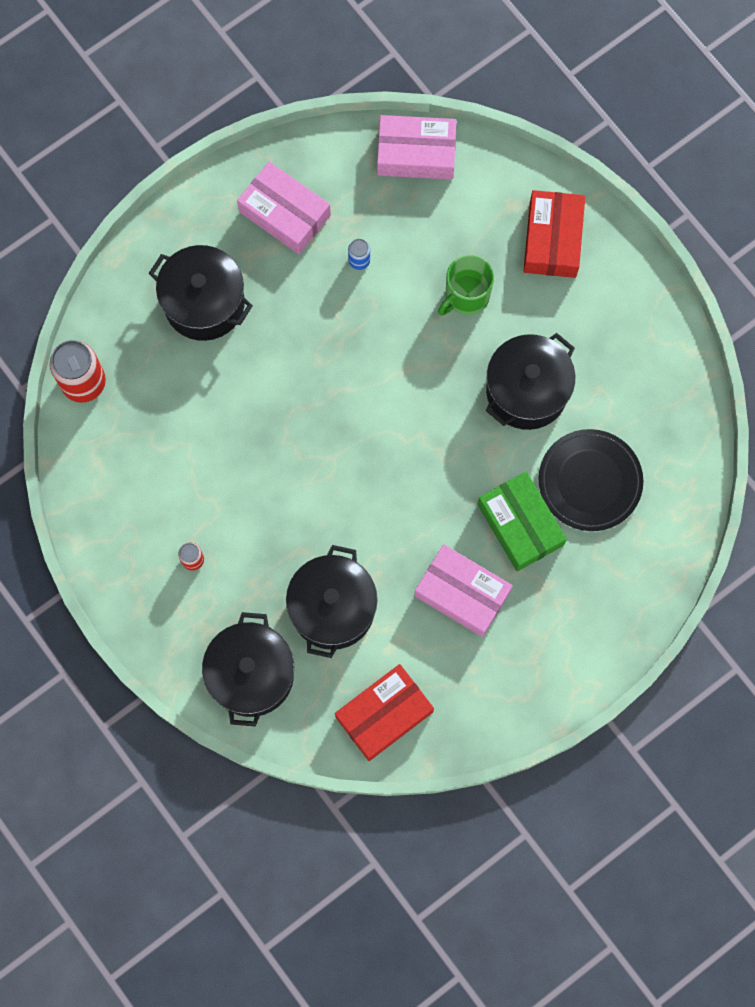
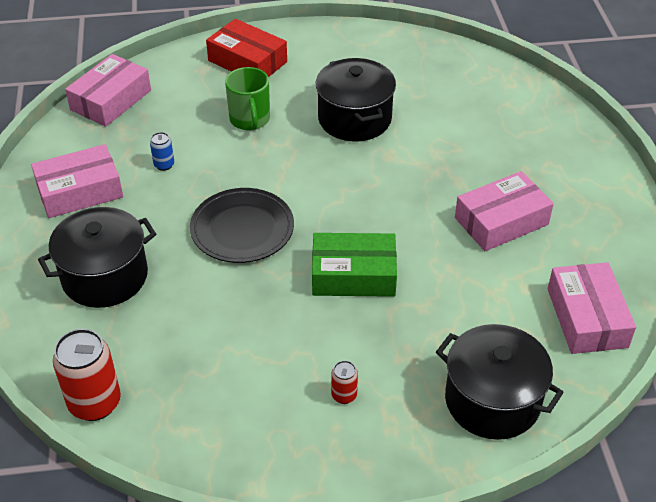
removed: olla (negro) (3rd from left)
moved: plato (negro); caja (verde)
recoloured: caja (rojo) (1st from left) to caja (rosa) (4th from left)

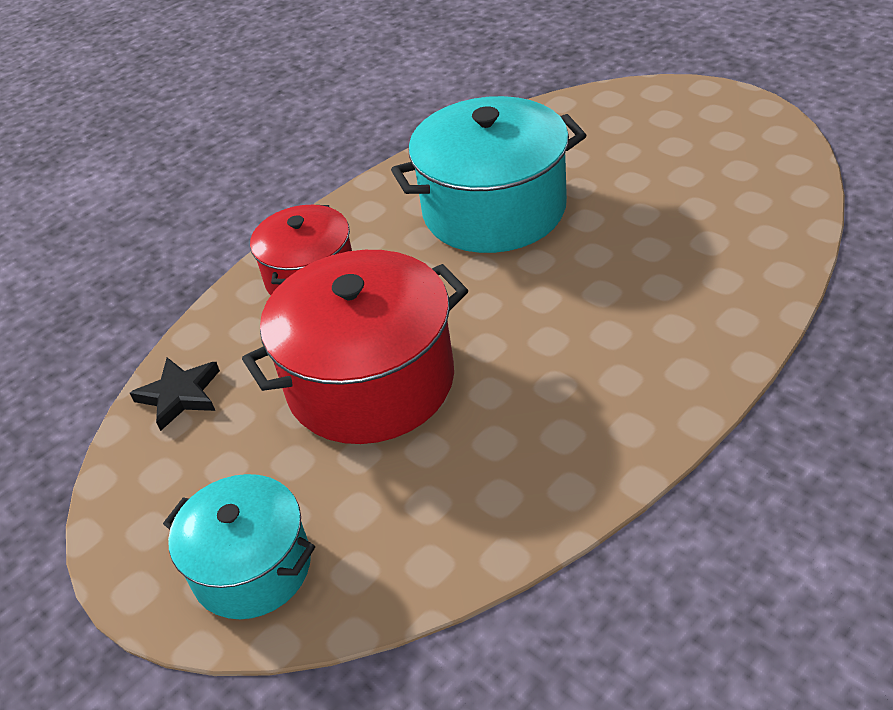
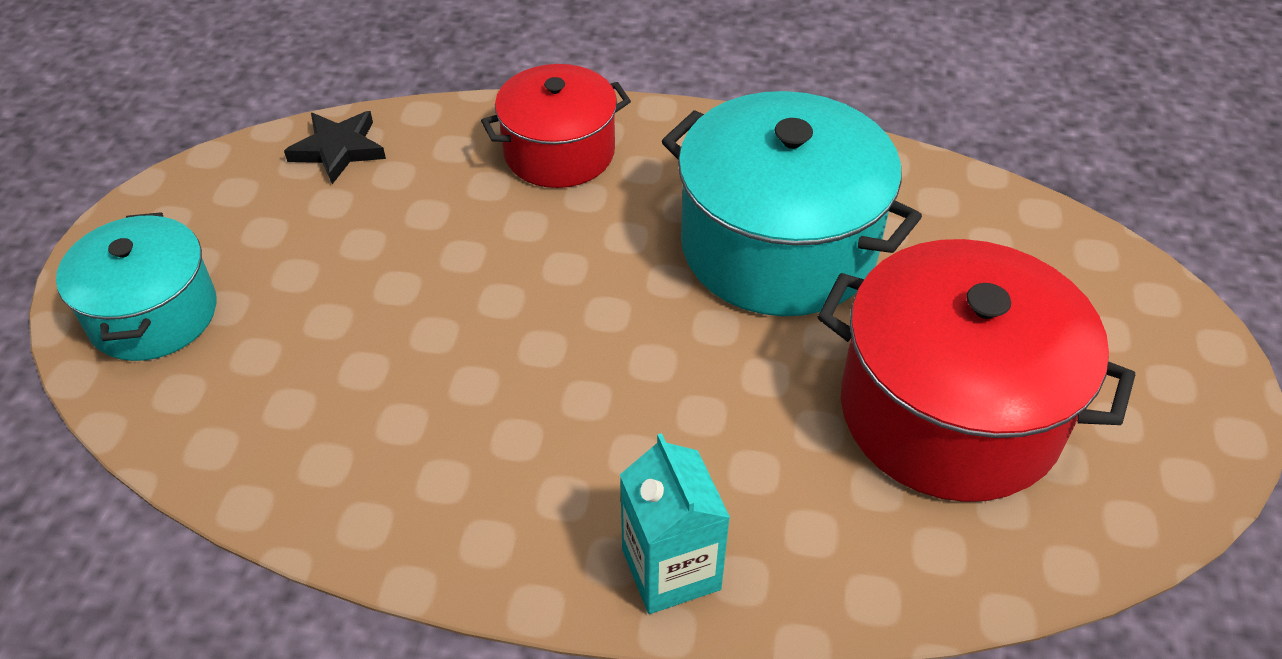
added: cartón de leche (turquesa)
moved: olla (rojo) (2nd from left)

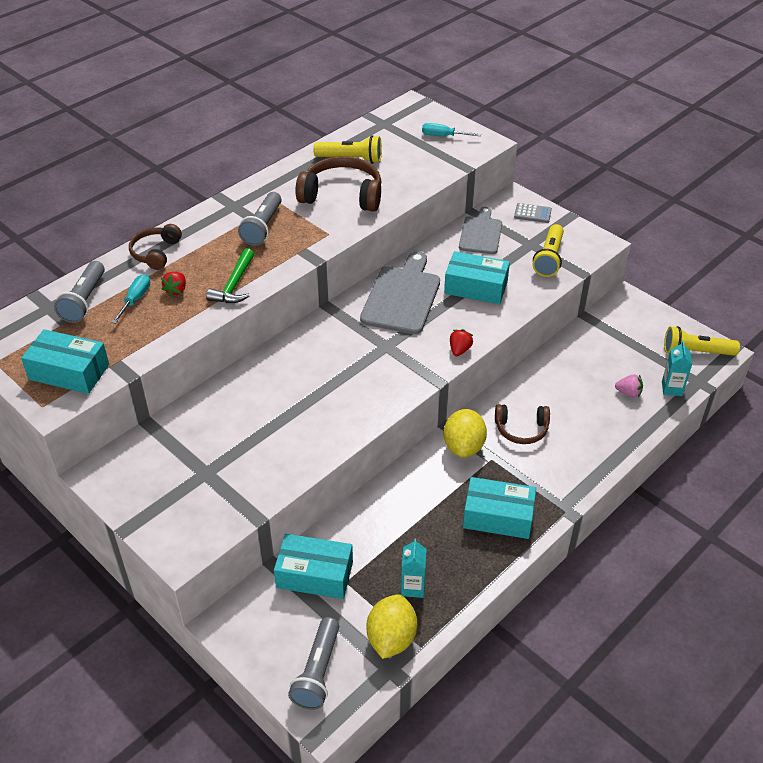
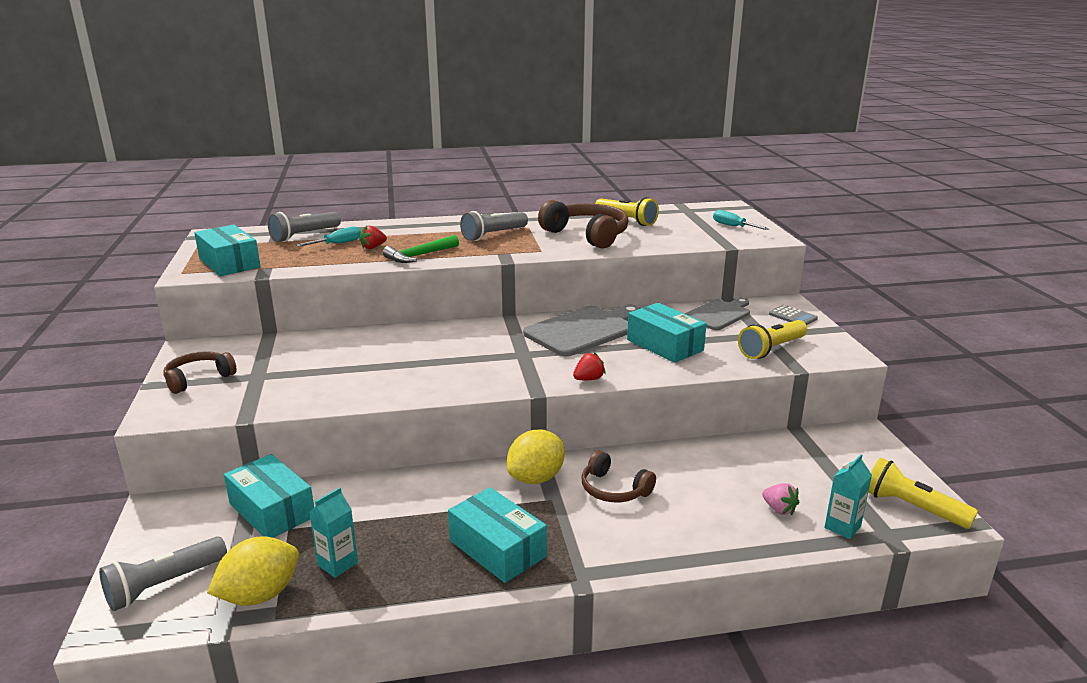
moved: auriculares (marrón) (1st from left)

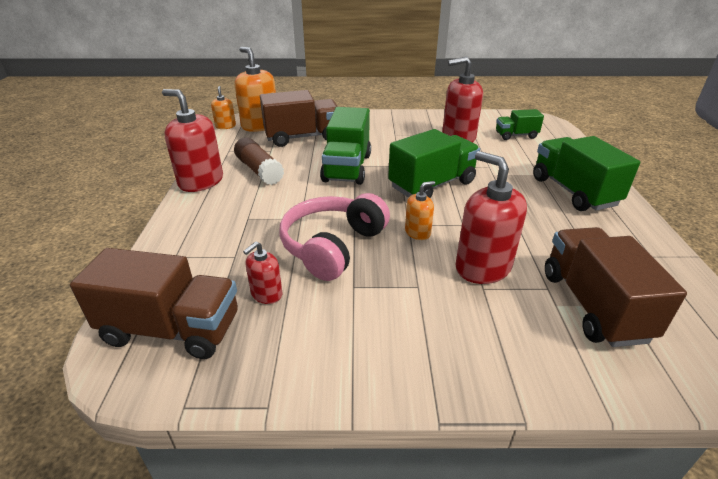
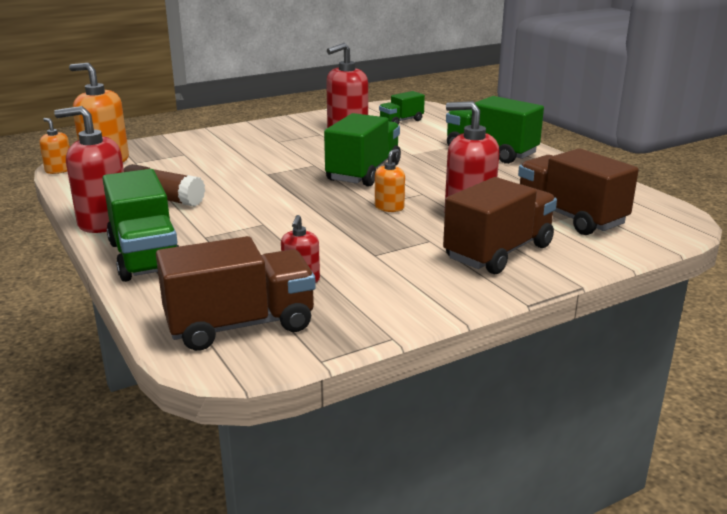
removed: auriculares (rosa)
moved: camión (marrón) (2nd from left); camión (verde) (1st from left)

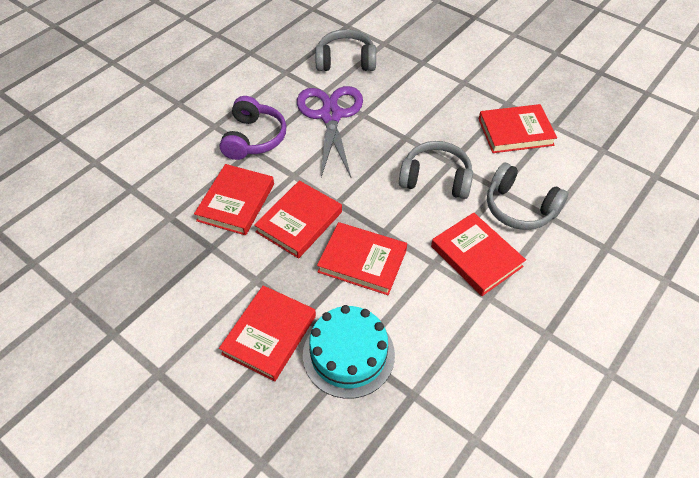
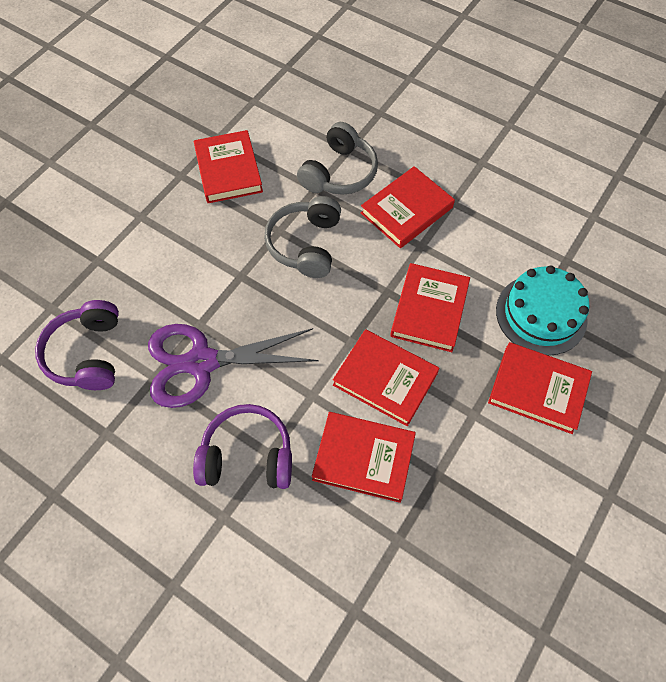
recoloured: auriculares (gris) (1st from left) to auriculares (morado) (1st from left)

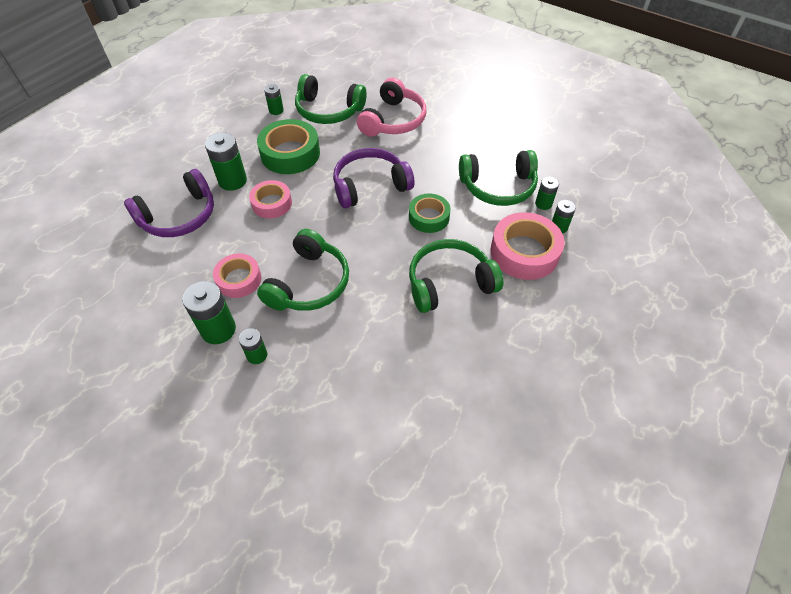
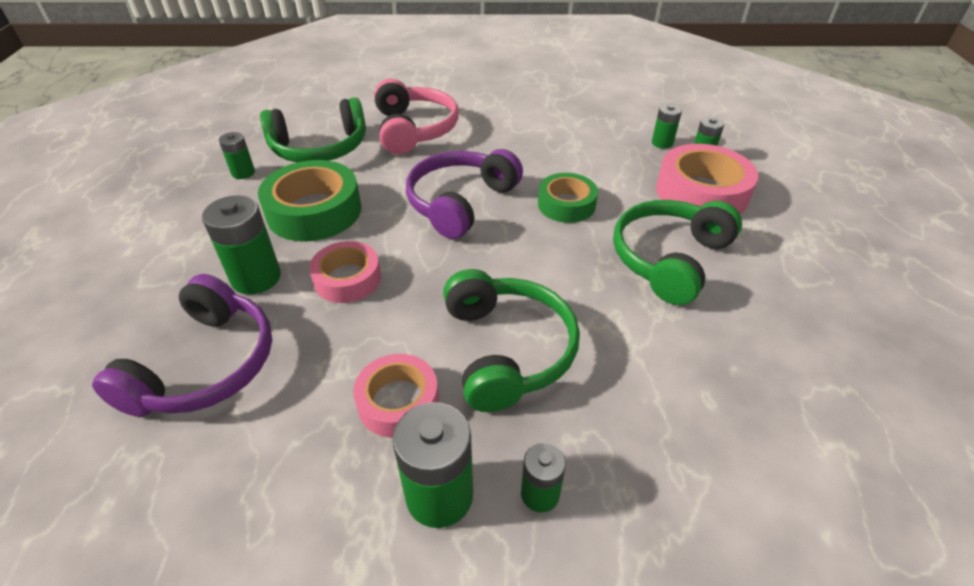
removed: auriculares (verde) (4th from left)

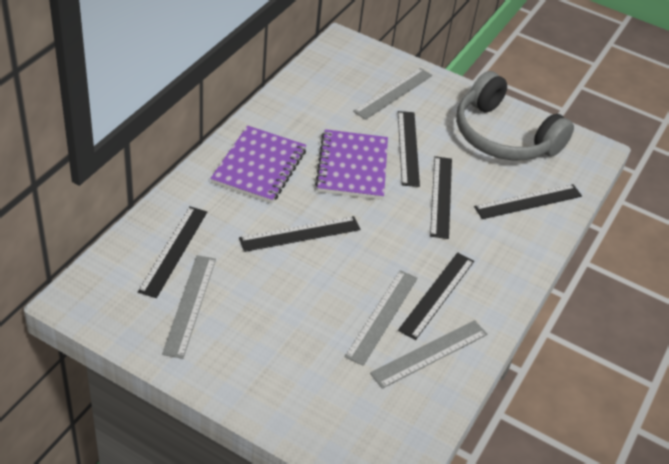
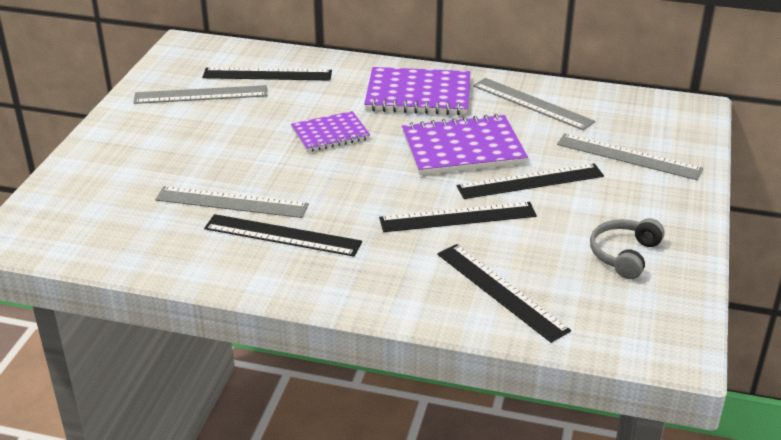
moved: regla (gris) (4th from left in the first image) to regla (gris) (3rd from left)
replaced: regla (negro) (2nd from left) to cuaderno (morado) (1st from left)
resized: auriculares (gris) x0.46

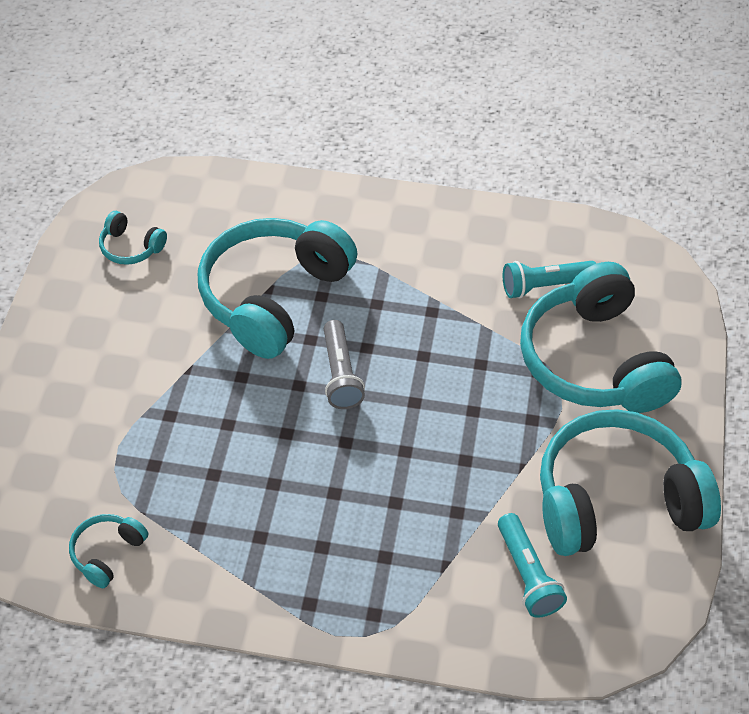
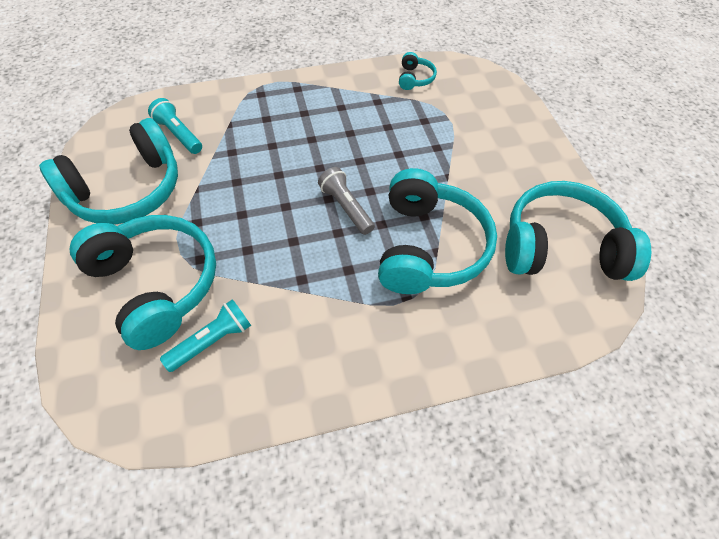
resized: auriculares (turquesa) (2nd from left in the first image) x2.34

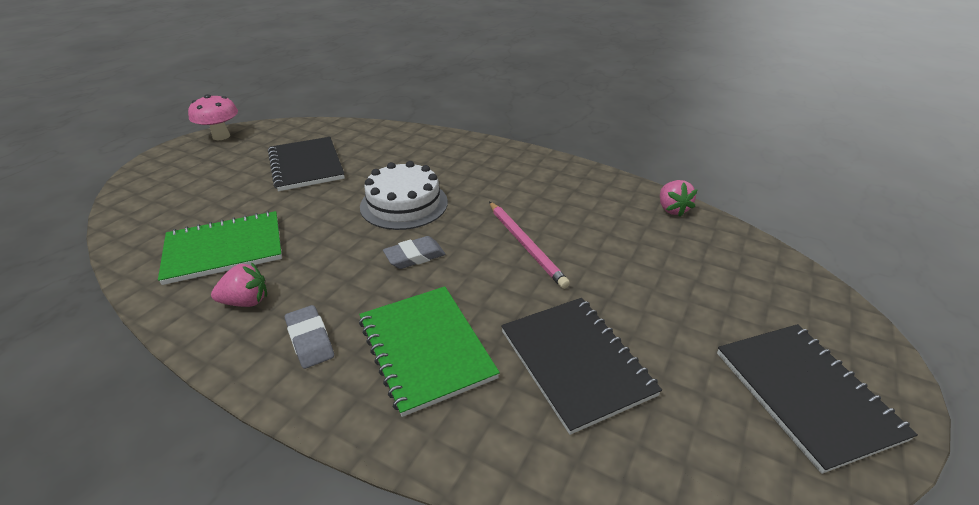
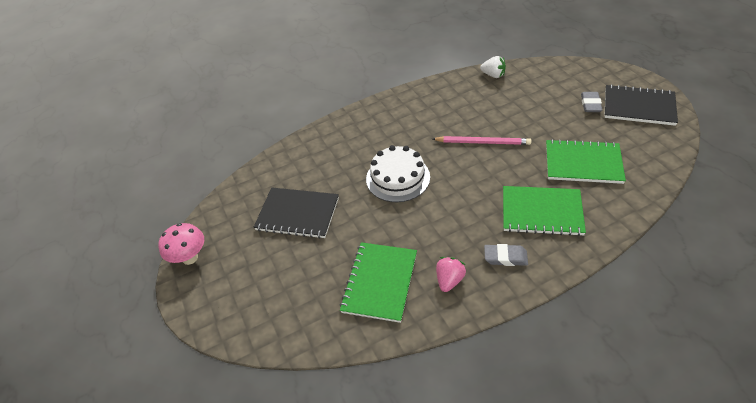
moved: goma de borrar (gris) (2nd from left)
recoloured: fresa (rosa) (2nd from left) to fresa (blanco); cuaderno (negro) (2nd from left) to cuaderno (verde) (3rd from left)

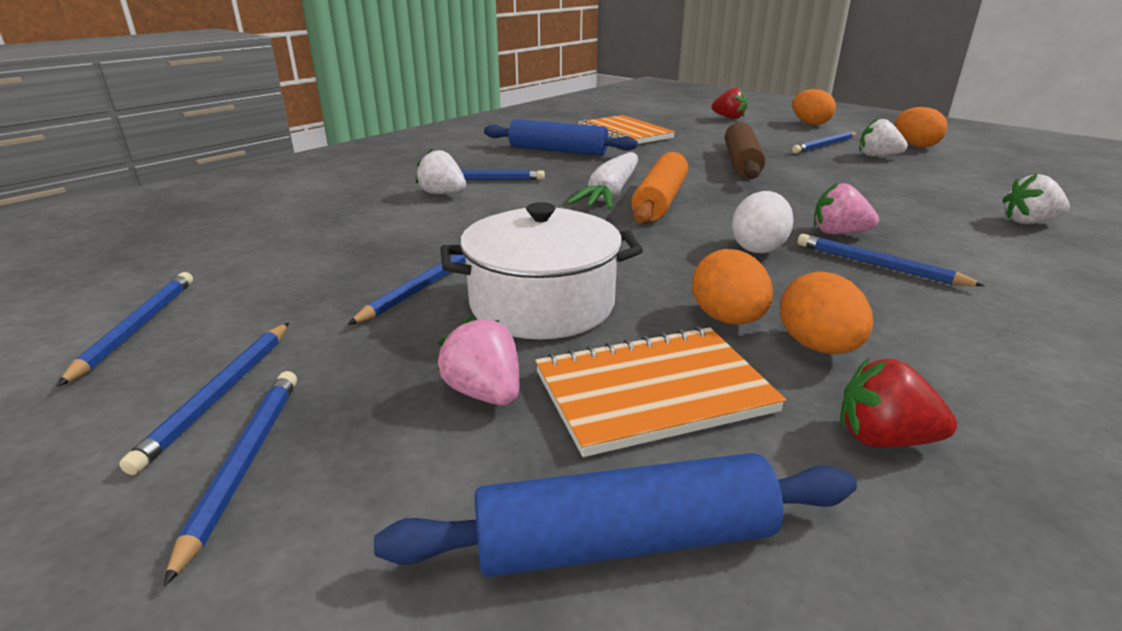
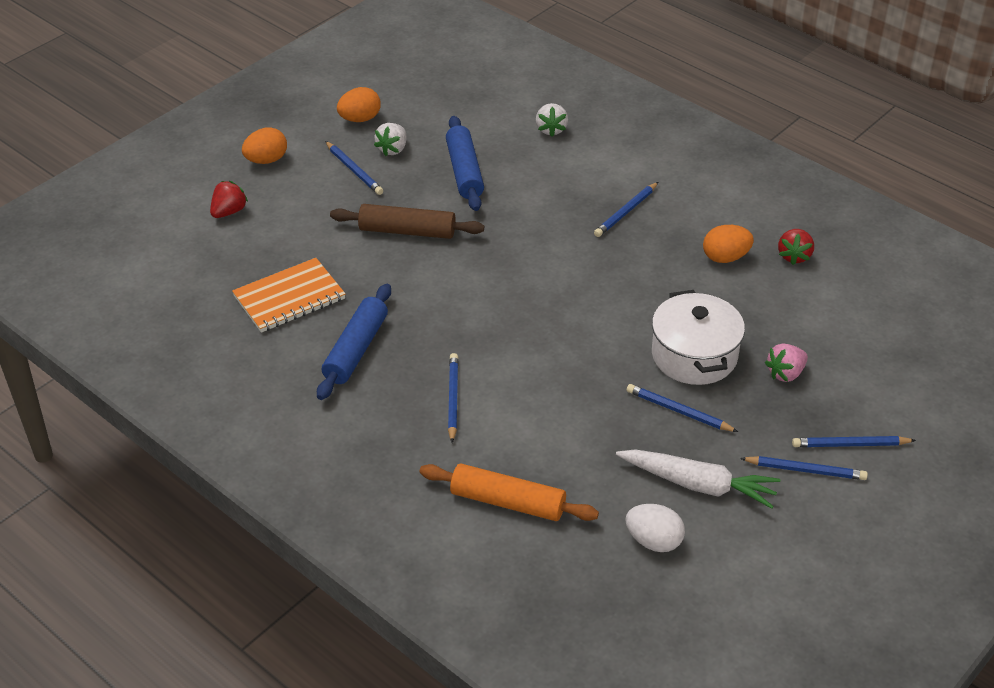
removed: fresa (blanco) (1st from left); fresa (rosa) (2nd from left); huevo (naranja) (1st from left); lápiz (azul) (1st from left); cuaderno (naranja) (2nd from left)
moved: zanahoria (blanco); rodillo (naranja); huevo (blanco); rodillo (azul) (2nd from left)

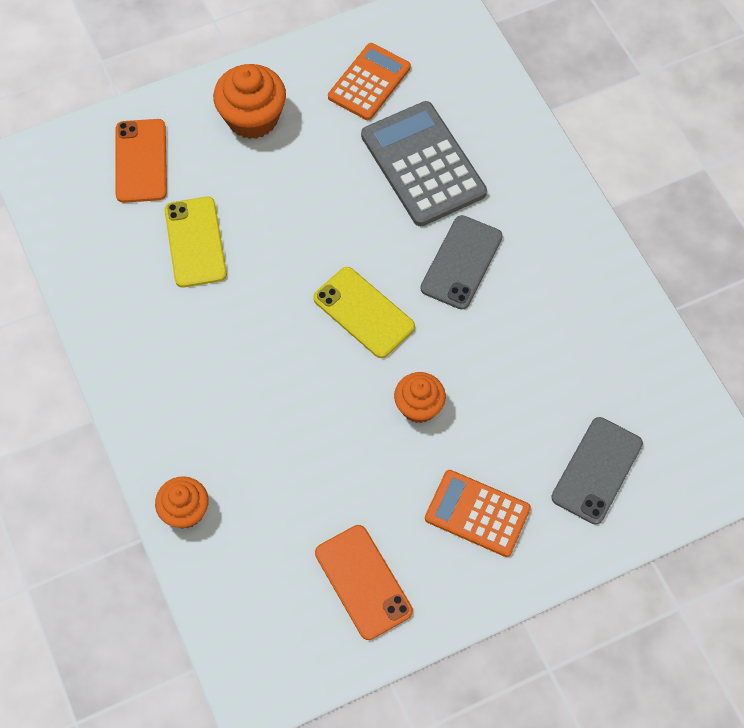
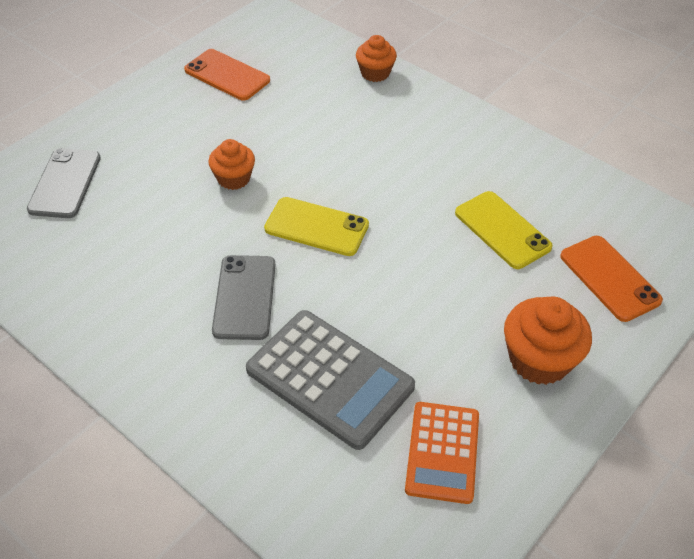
removed: calculadora (naranja) (2nd from left)

